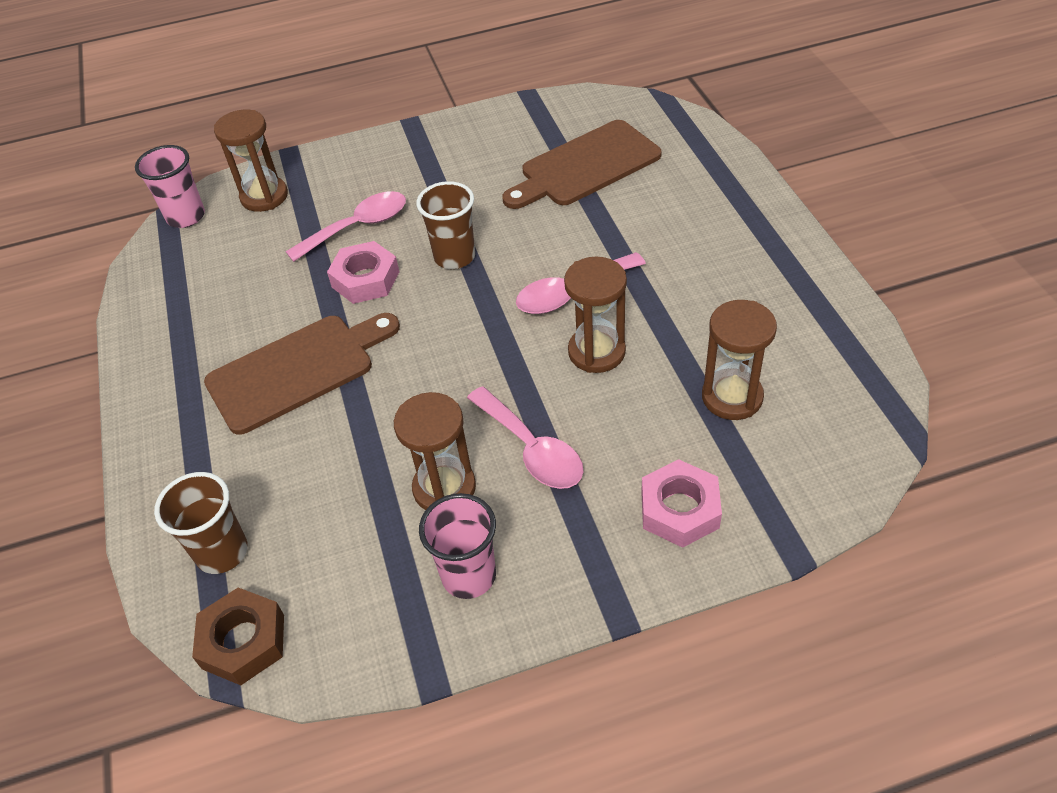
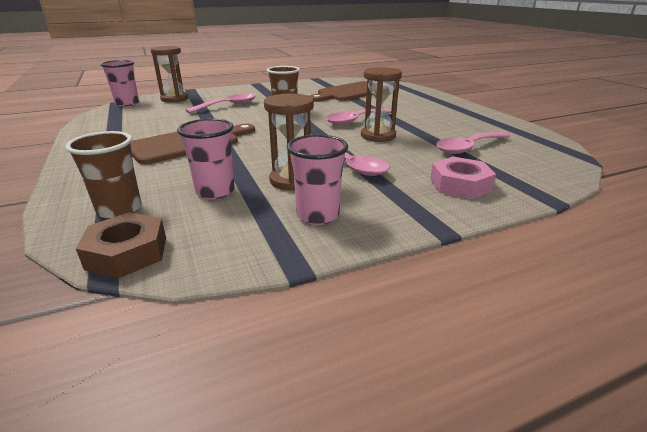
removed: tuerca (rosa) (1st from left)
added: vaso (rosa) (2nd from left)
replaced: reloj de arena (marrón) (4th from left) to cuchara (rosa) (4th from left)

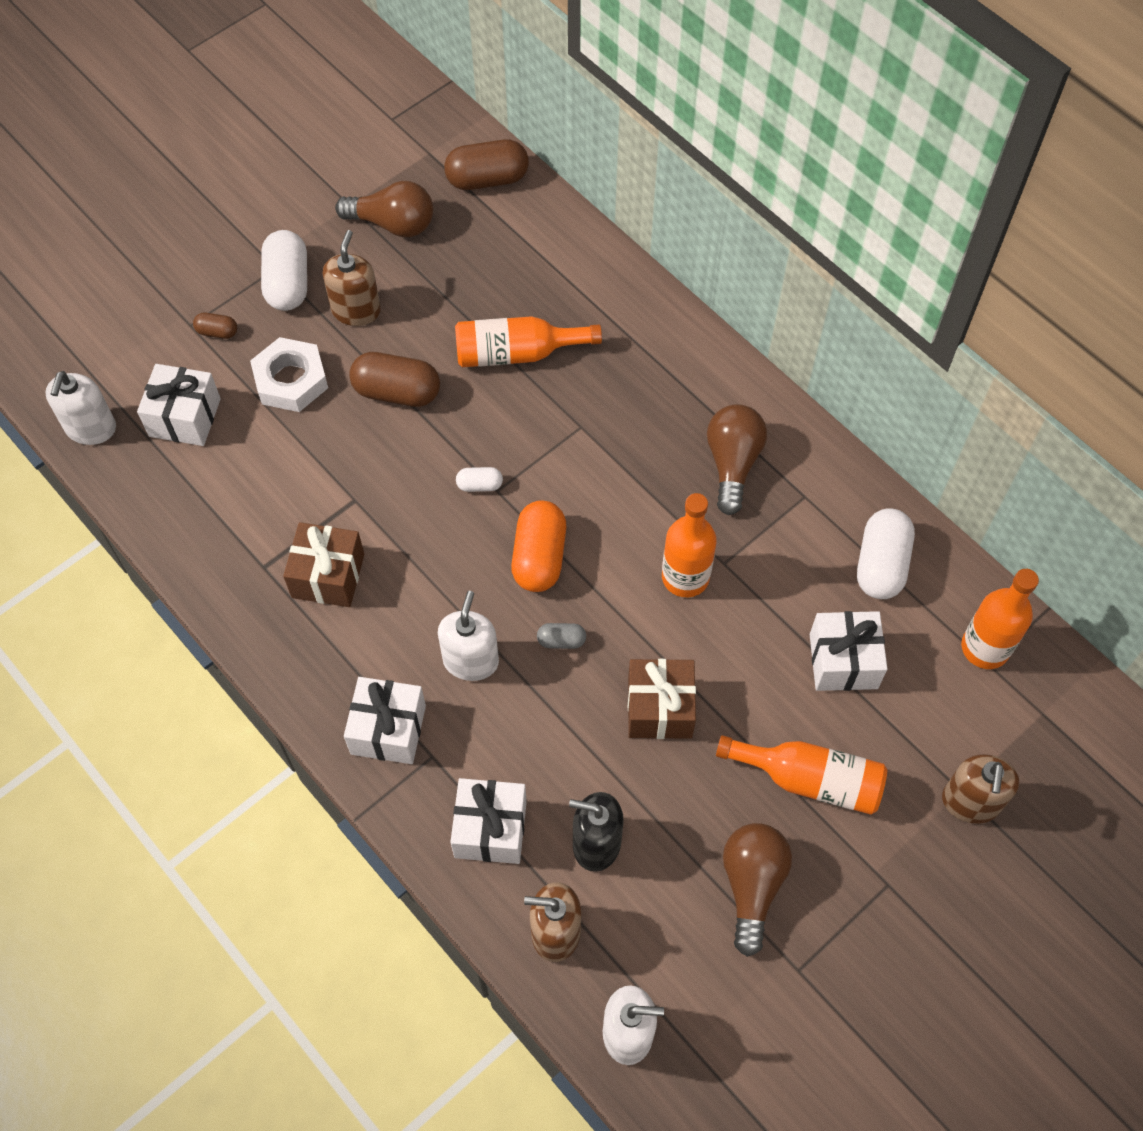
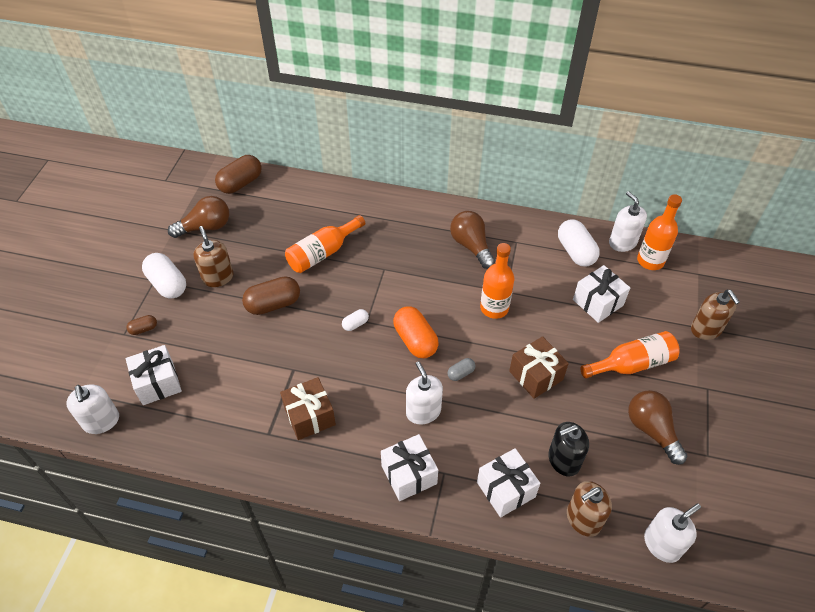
removed: tuerca (blanco)
added: dispensador de jabón (blanco) (3rd from left)

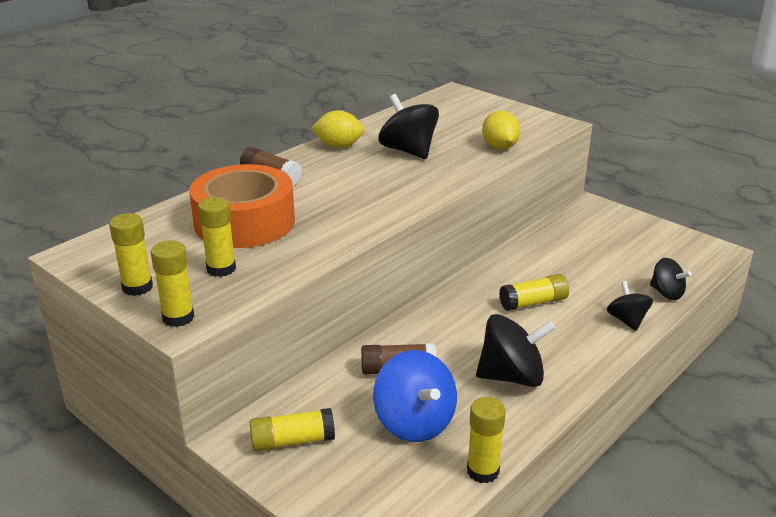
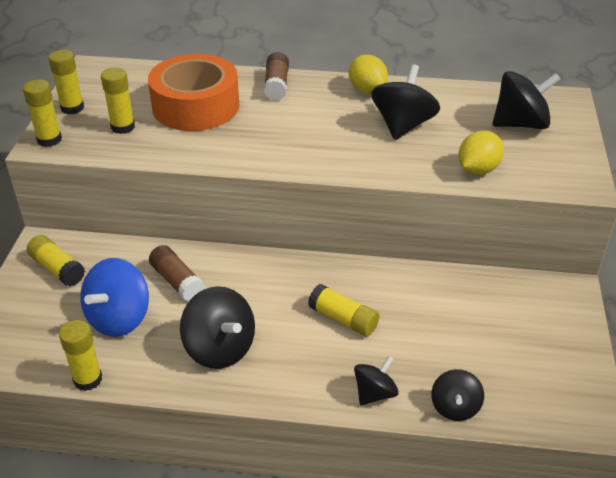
added: peonza (negro) (5th from left)

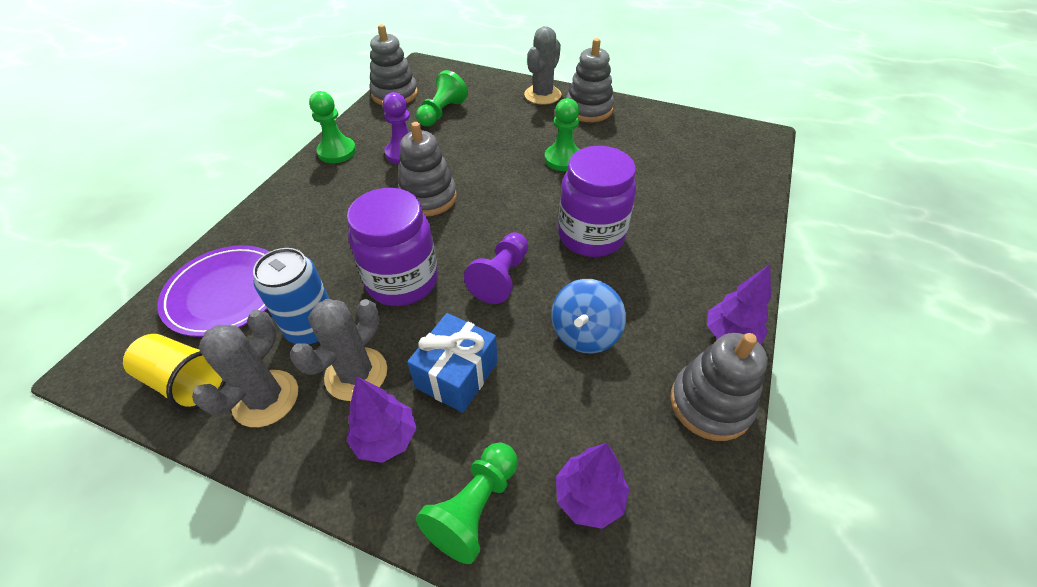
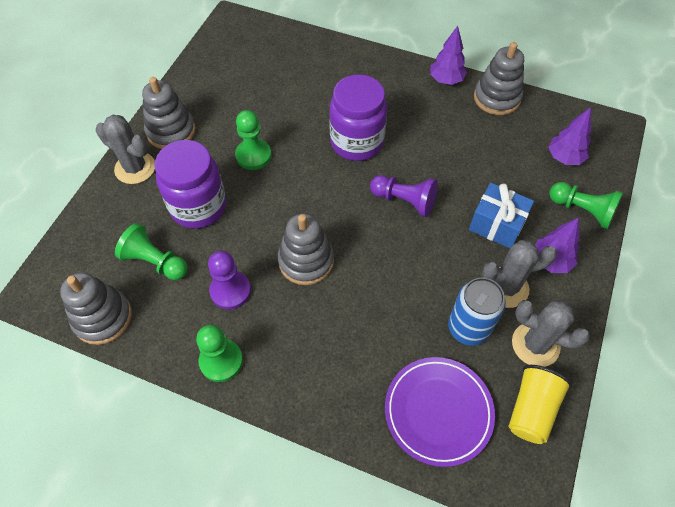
removed: peonza (azul)
moved: tarro (morado) (1st from left)
turned: cactus (gris) (2nd from left) 45 degrees counterclockwise

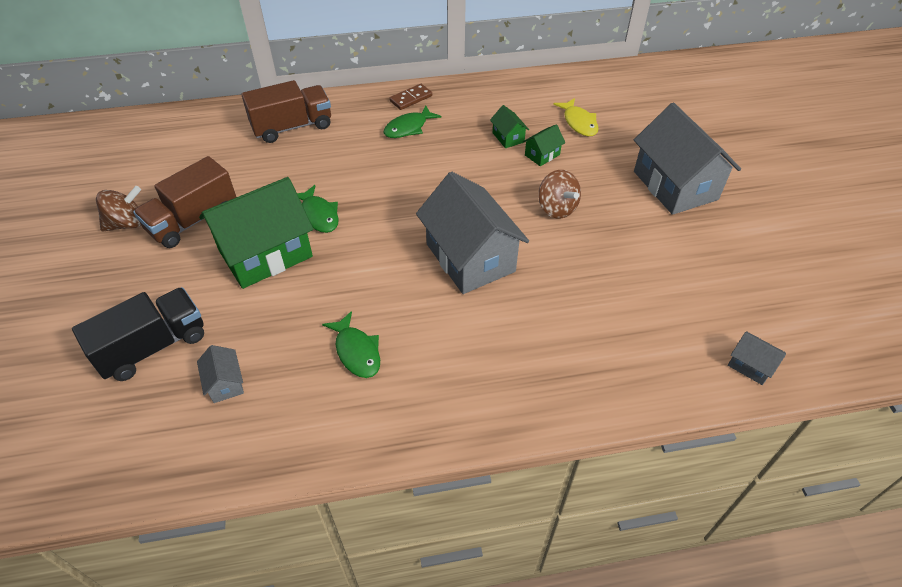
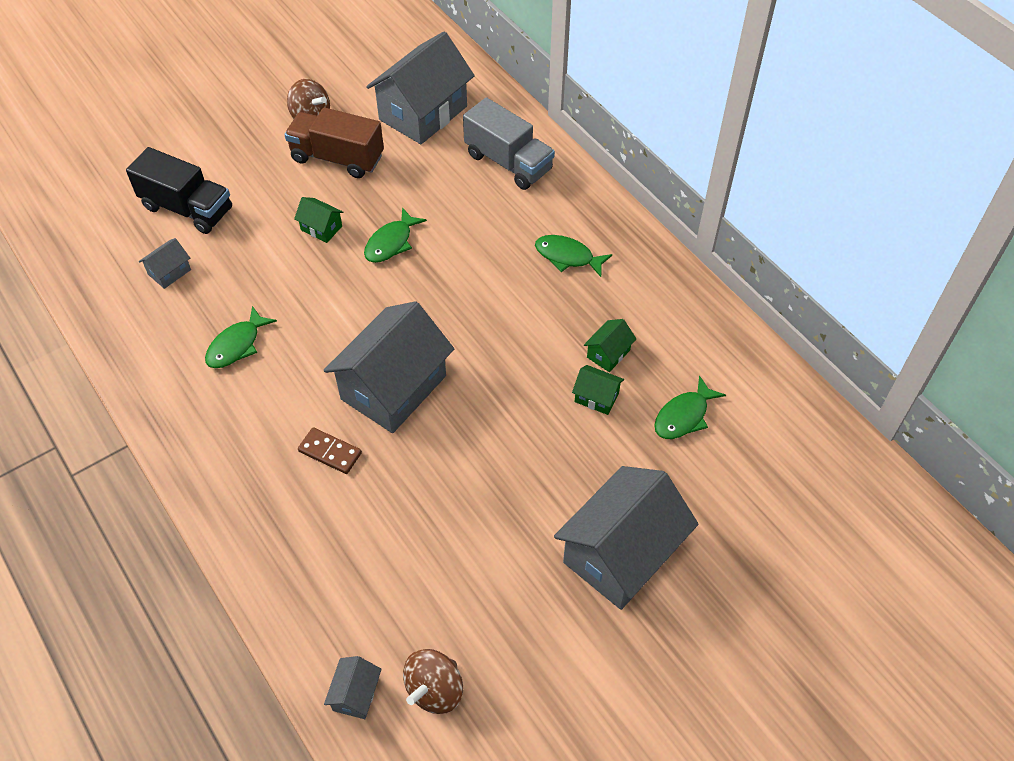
added: casa (gris) (4th from left)
moved: ficha de dominó (marrón); peonza (marrón) (2nd from left)
recoloured: camión (marrón) (2nd from left) to camión (gris); pez (amarillo) to pez (verde) (4th from left)
resized: casa (verde) (1st from left) x0.43

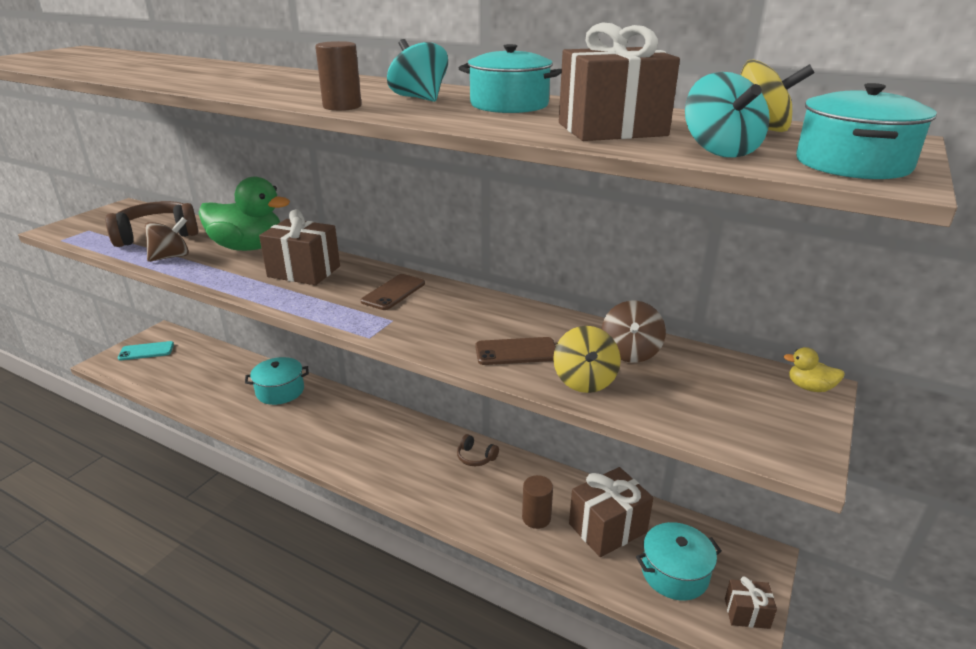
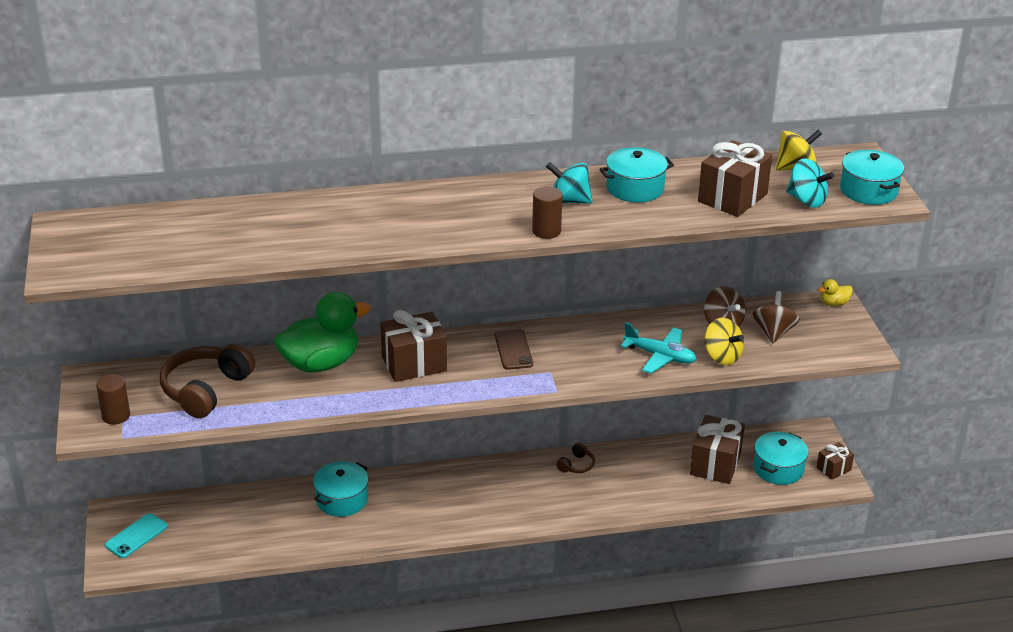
moved: peonza (marrón) (1st from left in the first image) to peonza (marrón) (2nd from left); cilindro (marrón) (2nd from left in the first image) to cilindro (marrón) (1st from left)
replaced: móvil (marrón) (2nd from left) to avión (turquesa)
turned: auriculares (marrón) (2nd from left) 45 degrees counterclockwise

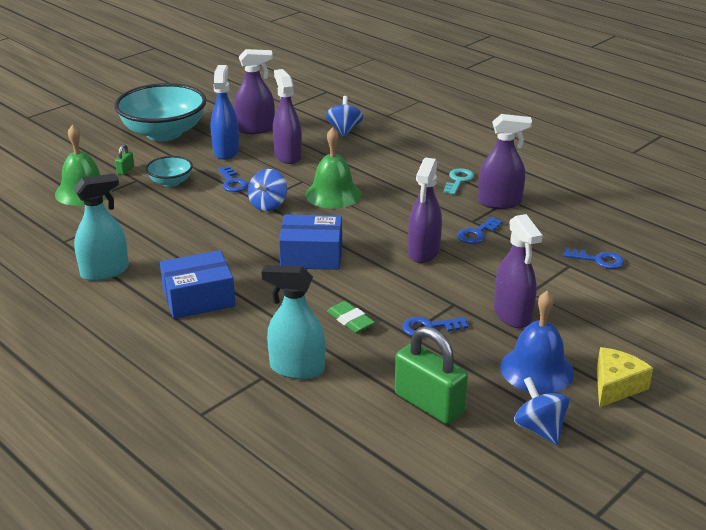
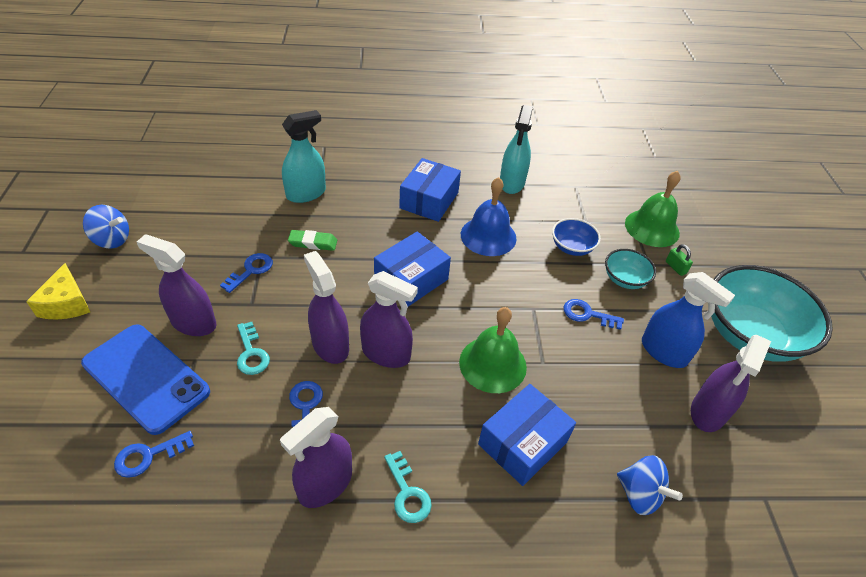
removed: peonza (azul) (1st from left); candado (verde) (2nd from left)
added: cuenco (azul); llave (turquesa) (1st from left); móvil (azul); caja (azul) (3rd from left)
moved: pulverizador (morado) (2nd from left in the first image) to pulverizador (morado) (4th from left); campana (azul)

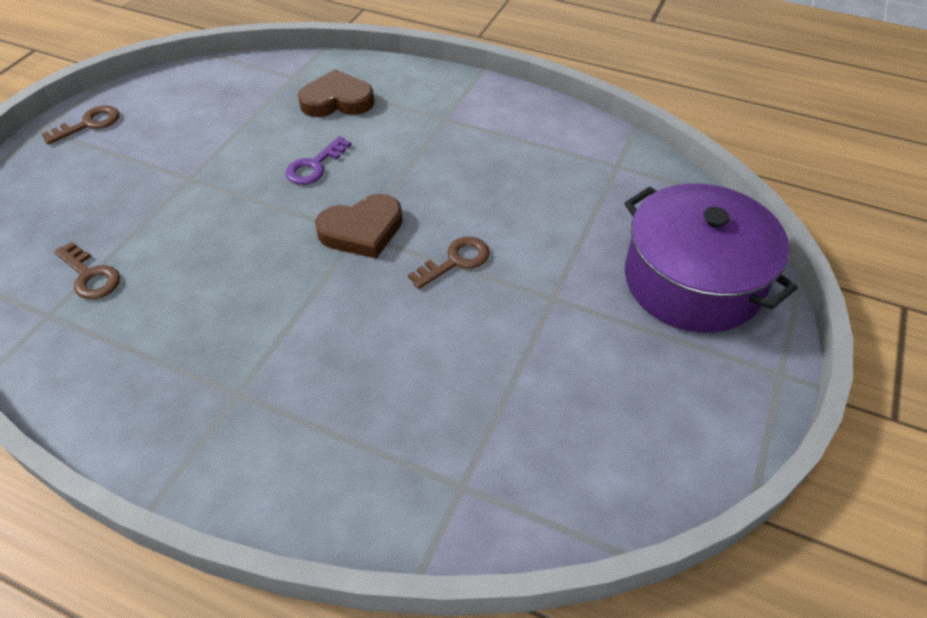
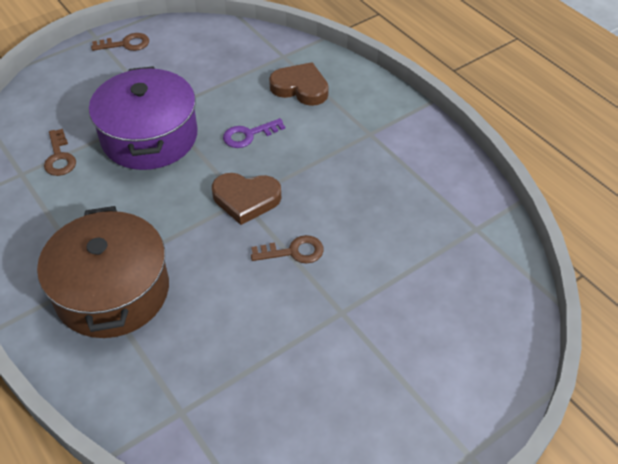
added: olla (marrón)
moved: olla (morado)

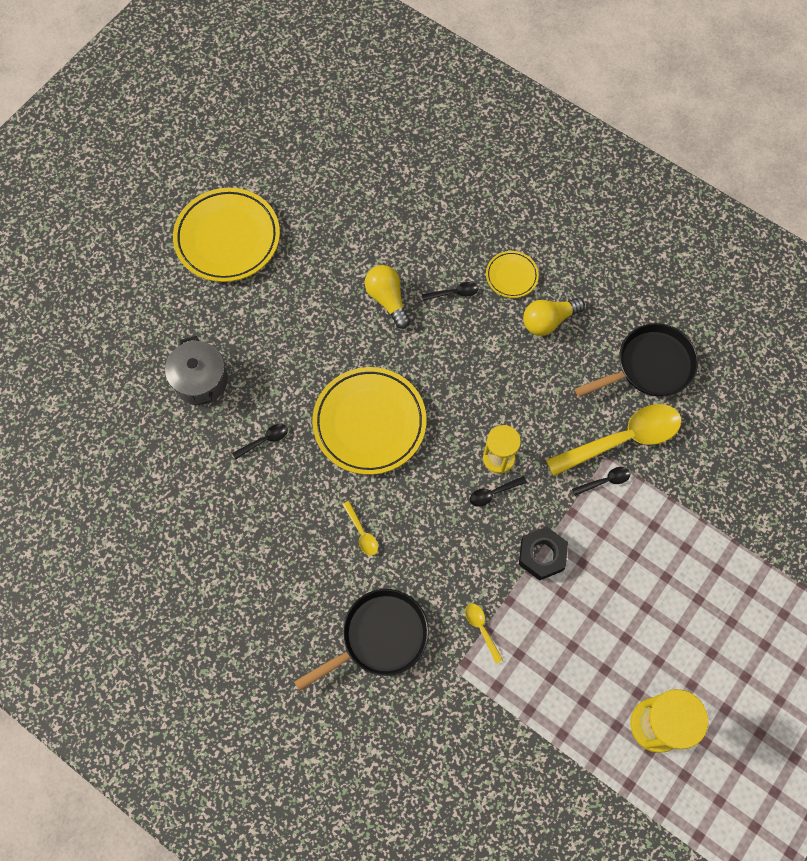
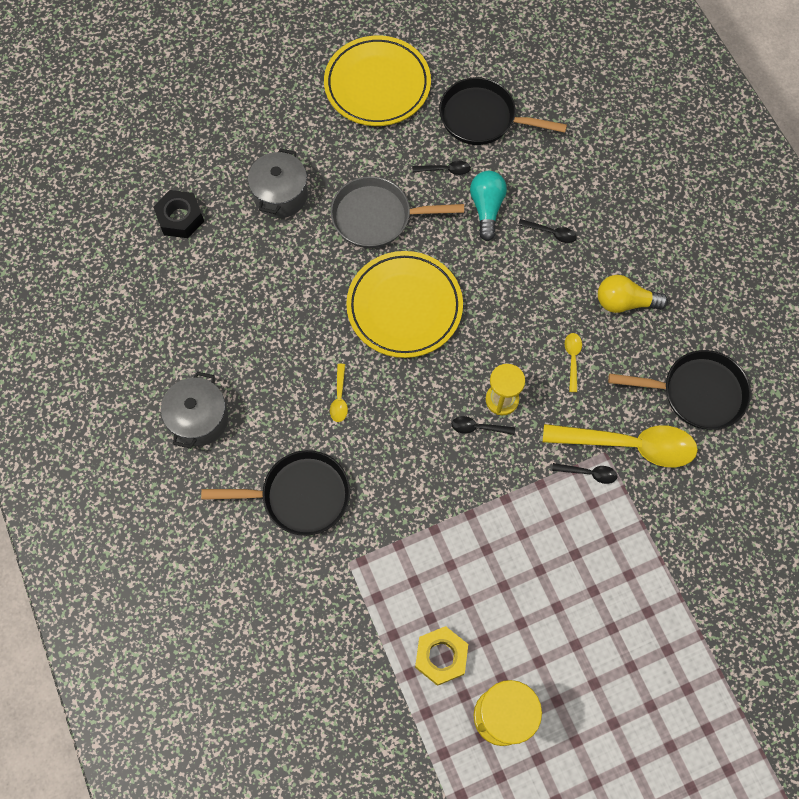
removed: plato (amarillo) (3rd from left)
added: sartén (negro) (2nd from left); sartén (gris); olla (gris) (1st from left); tuerca (amarillo)
moved: cuchara (negro) (1st from left); tuerca (negro); cuchara (amarillo) (2nd from left)
recoloured: bombilla (amarillo) (1st from left) to bombilla (turquesa)

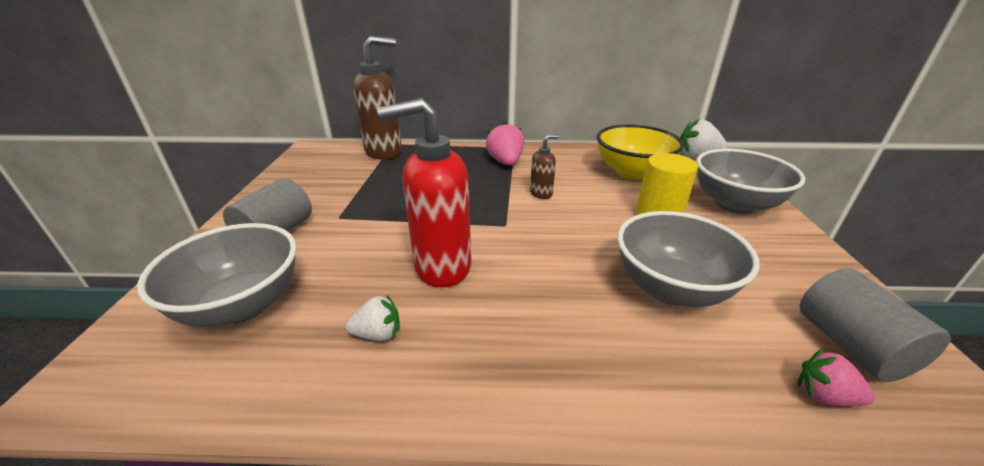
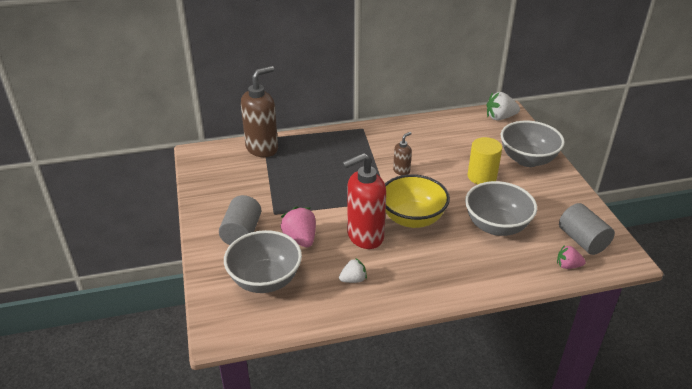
moved: fresa (rosa) (1st from left); cuenco (amarillo)

